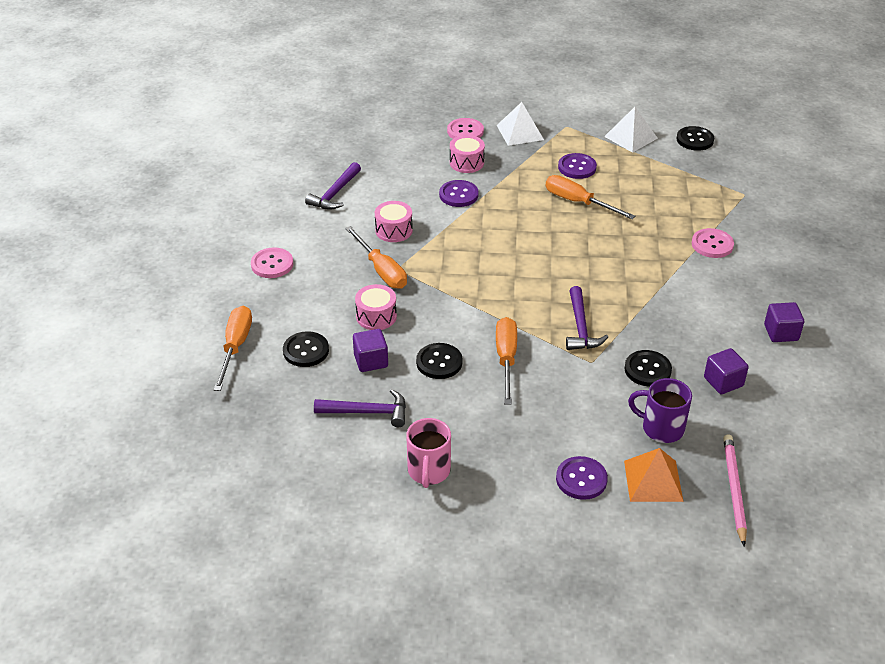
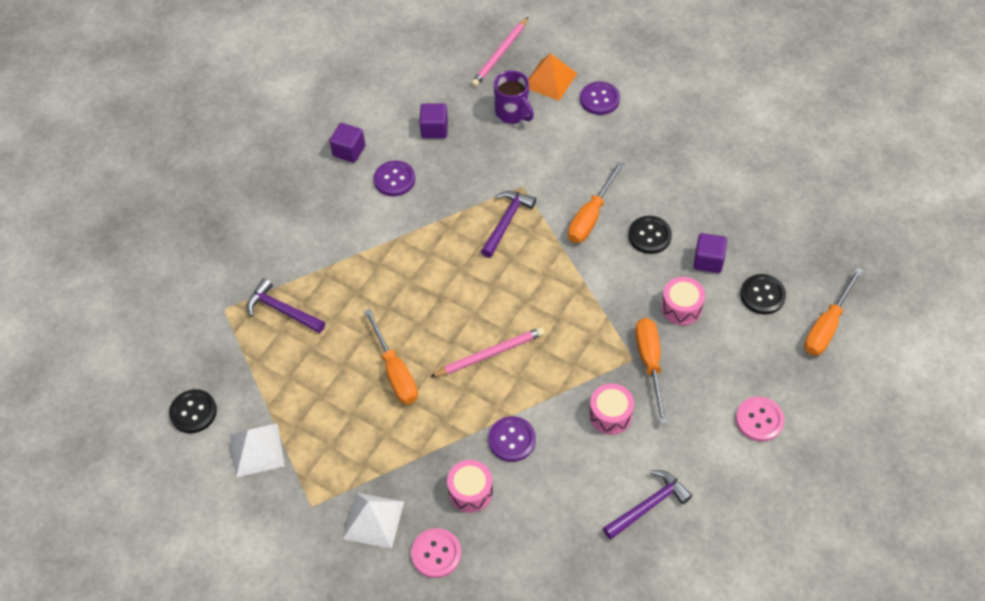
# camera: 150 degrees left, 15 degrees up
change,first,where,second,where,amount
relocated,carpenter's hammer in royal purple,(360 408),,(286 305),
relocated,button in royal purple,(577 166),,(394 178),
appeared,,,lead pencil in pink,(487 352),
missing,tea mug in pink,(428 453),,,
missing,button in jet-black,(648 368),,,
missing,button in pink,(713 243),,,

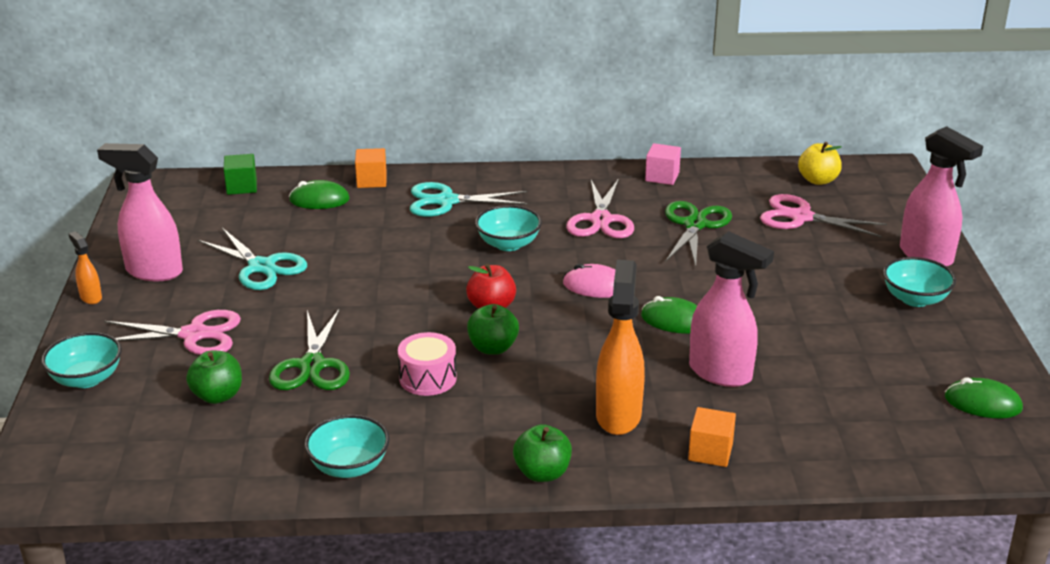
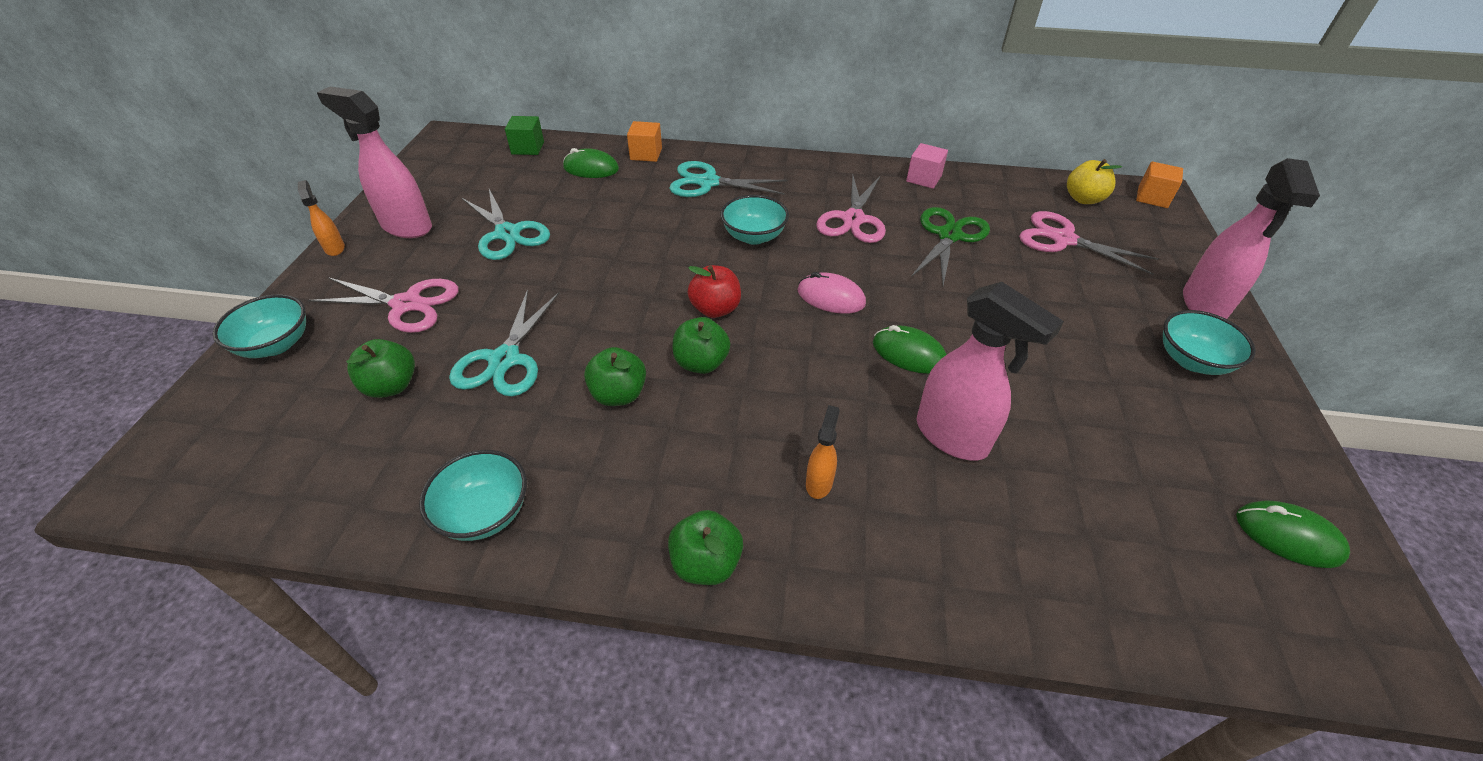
# camera: 10 degrees right, 15 degrees up
change,first,where,second,where,amount
colour,shears in leaf-green,(309 349),shears in turquoise,(504 343),
exchanged,toy drum in pink,(427 364),toy apple in leaf-green,(615 376),
size,sprayer in bright orange,(620 347),,(823 452),x0.49
relocated,solid cube in bright orange,(712 437),,(1159 184),
spun,sprayer in pink,(941 196),,(1251 238),45 degrees clockwise

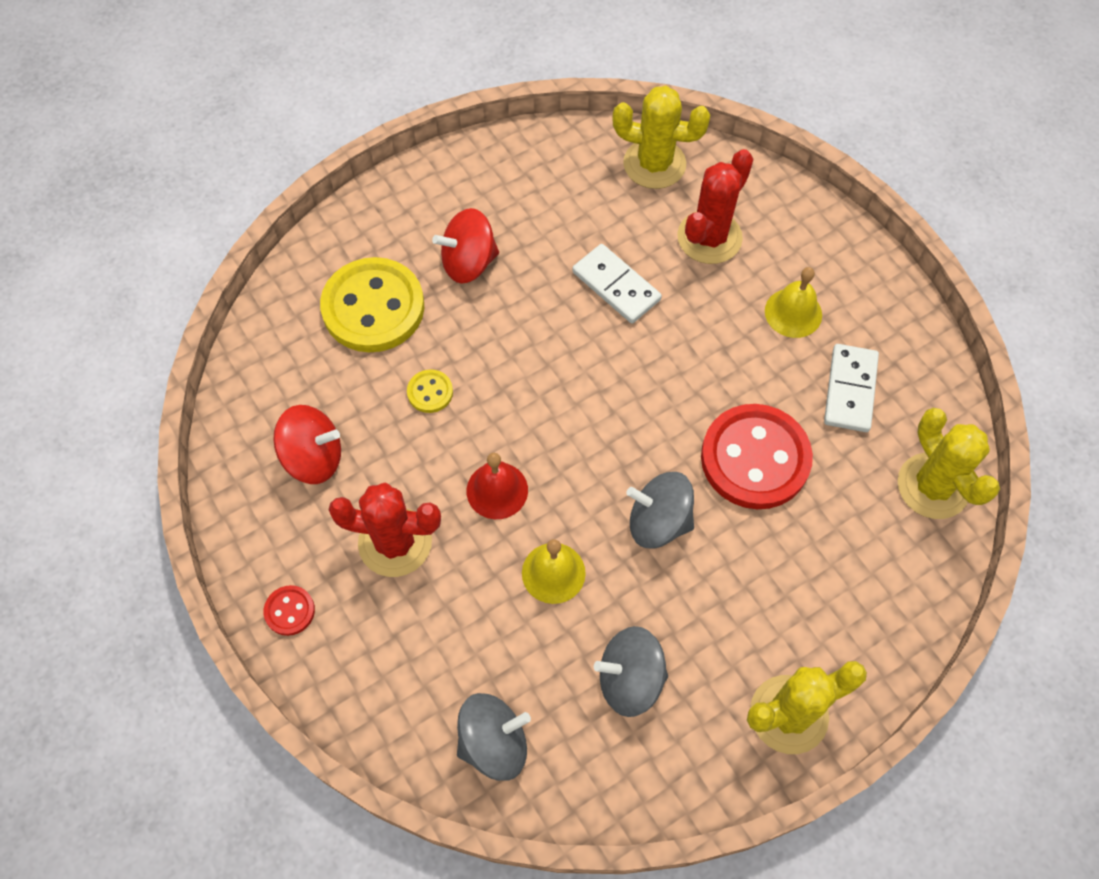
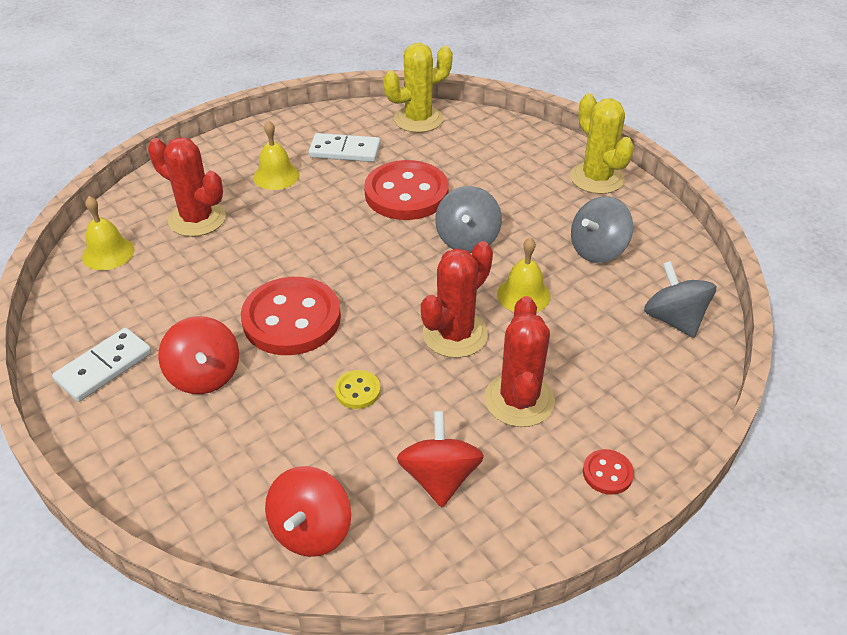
# camera: 95 degrees left, 20 degrees down
change,first,where,second,where,amount
relocated,domino tile in pure white,(617 284),,(102 365),
exchanged,cactus in bright yellow,(661 137),school bell in bright yellow,(108 233),
appeared,,,button in red,(291 316),
appeared,,,whirligig in red,(308 511),
exchanged,school bell in red,(497 486),cactus in red,(457 299),
spun,whirligig in gray,(631 671),,(602 229),60 degrees clockwise
missing,button in bright yellow,(372 304),,,

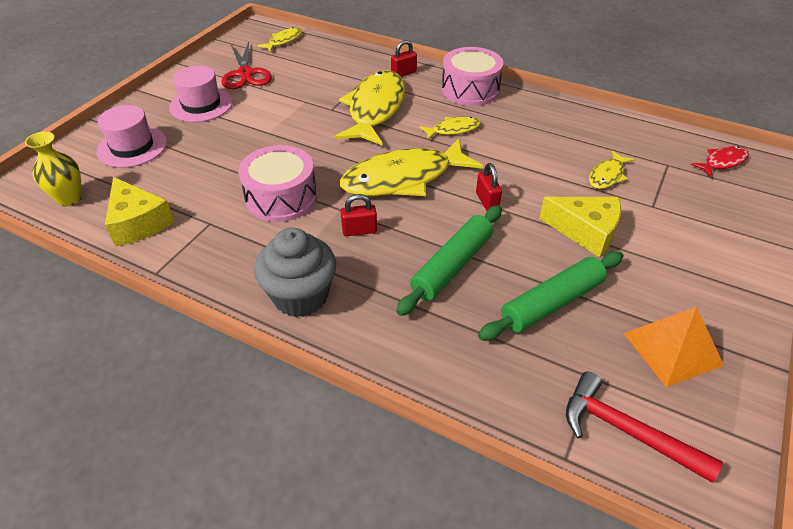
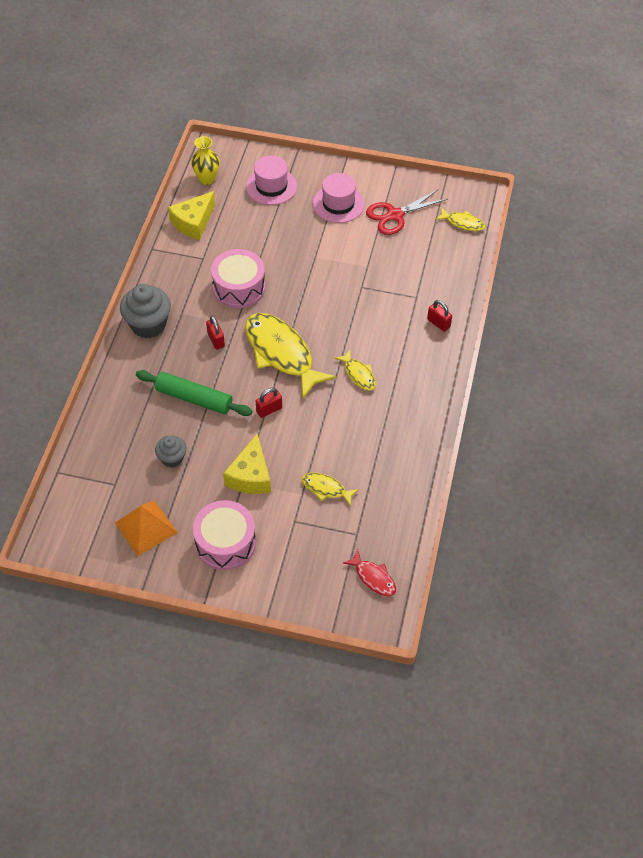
# camera: 75 degrees right, 10 degrees up
change,first,where,second,where,amount
exchanged,dough roller in leaf-green,(550 296),fairy cake in gray,(170 451),
relocated,toy drum in pink,(472 76),,(224 535),
missing,fish in bright yellow,(370 107),,,
missing,carpenter's hammer in red,(644 426),,,

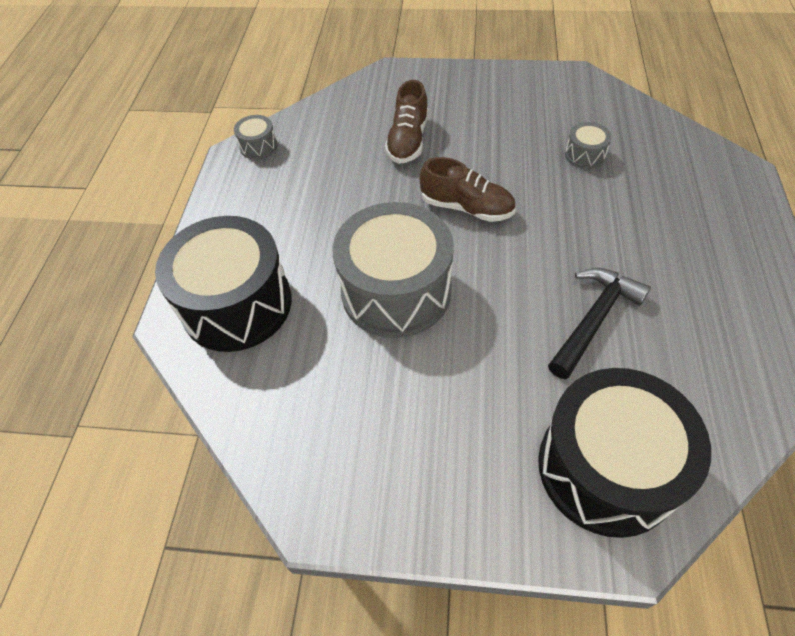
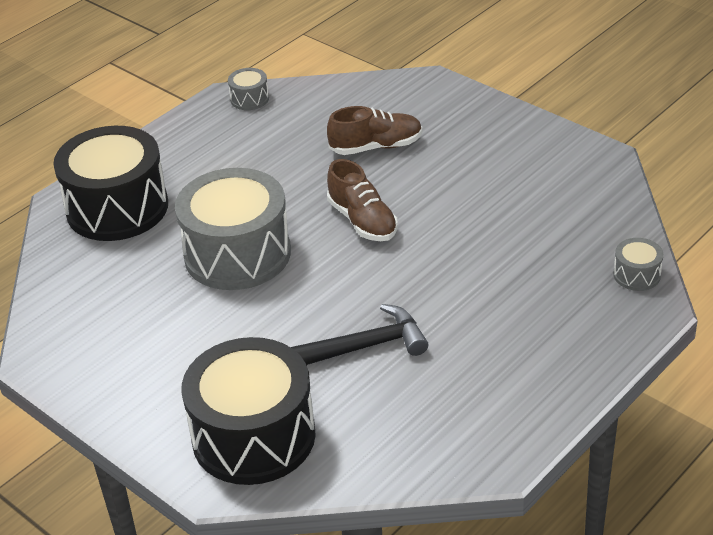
# camera: 35 degrees right, 15 degrees down
change,first,where,second,where,amount
spun,lace-up shoe in brown,(406 122),,(375 130),150 degrees counterclockwise
relocated,toy drum in gray,(588 145),,(638 264),

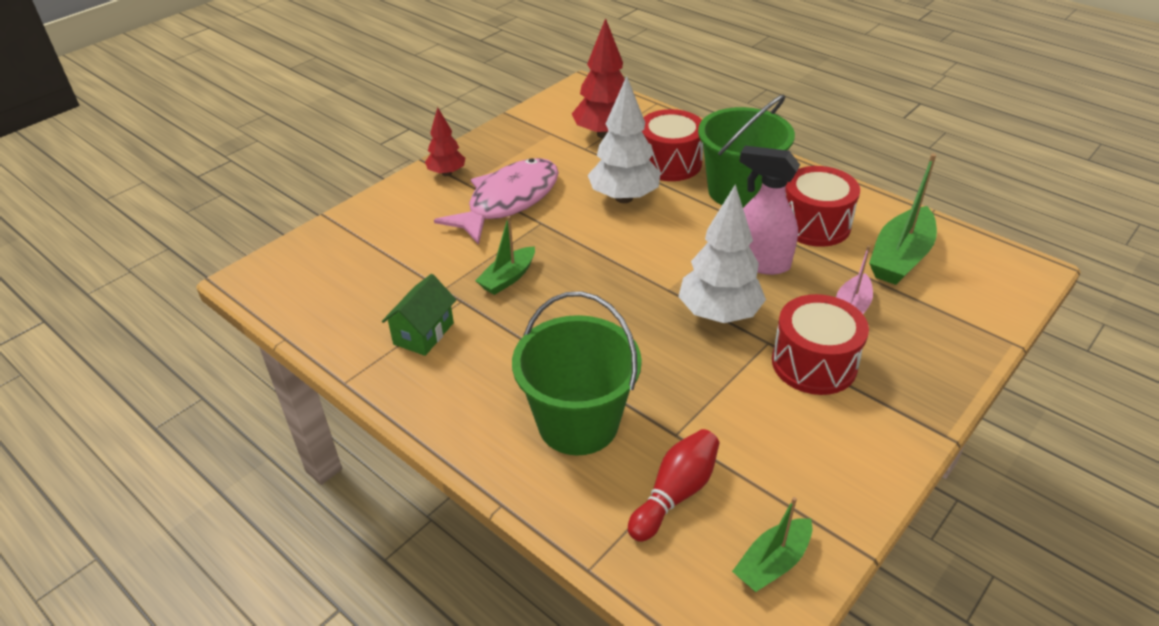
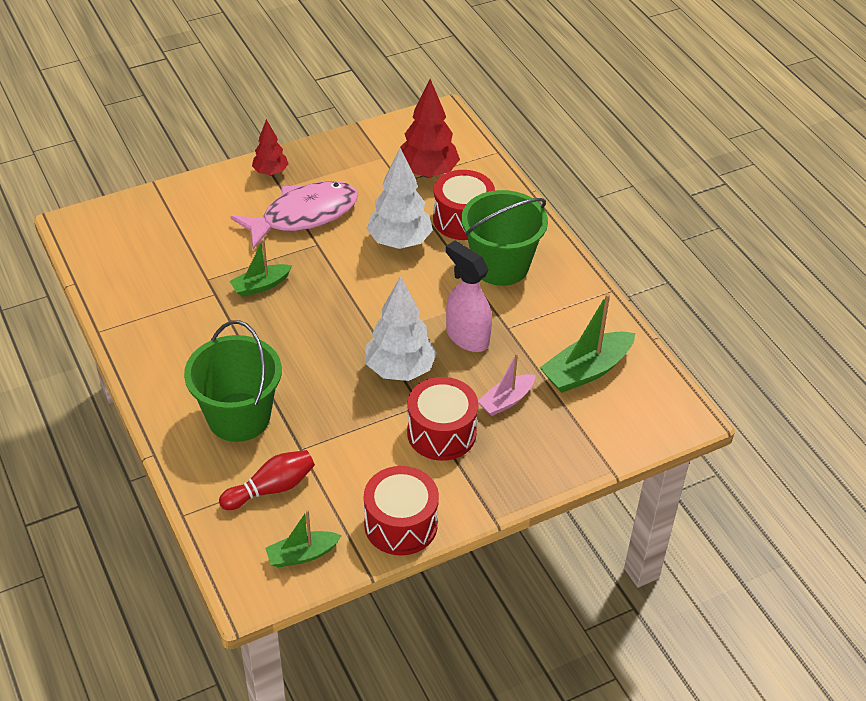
# camera: 20 degrees right, 5 degrees up
change,first,where,second,where,amount
relocated,toy drum in red,(822 206),,(401 511),
missing,toy house in leaf-green,(419 315),,,

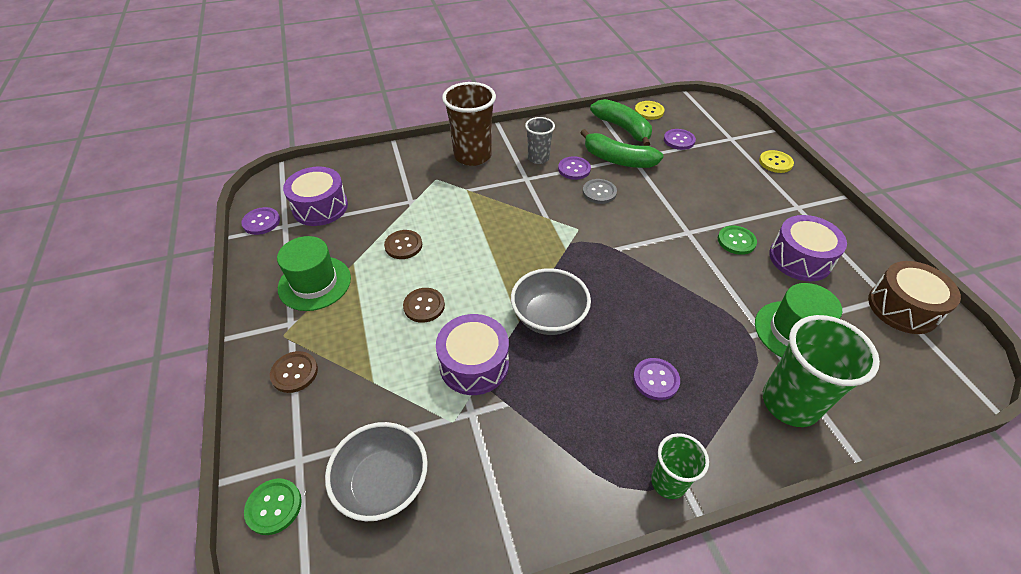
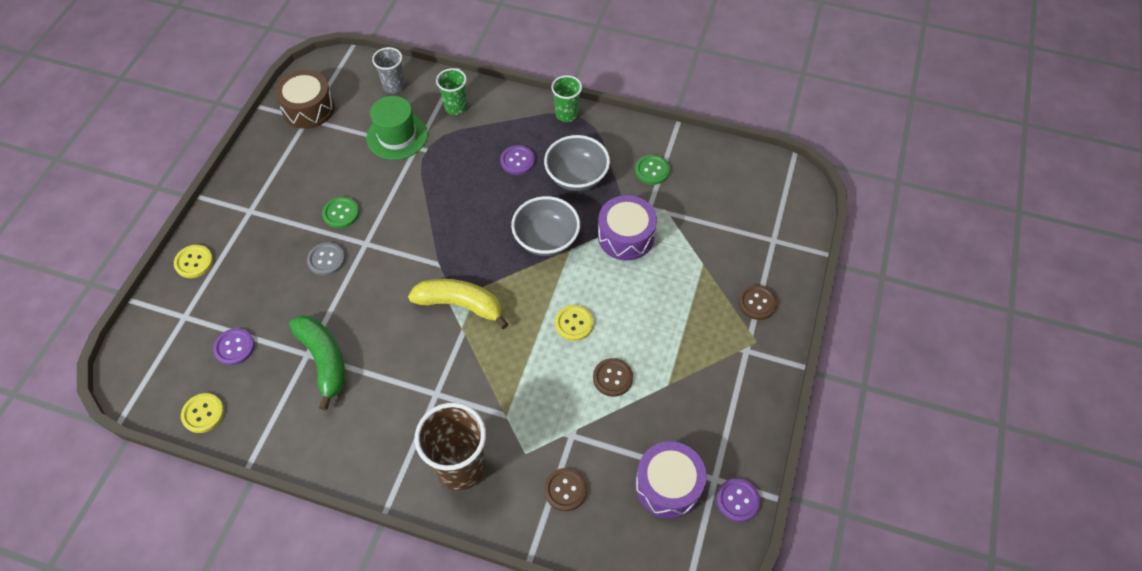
# camera: 145 degrees left, 10 degrees up
change,first,where,second,where,amount
relocated,button in gray,(600 191),,(326 259),
relocated,cup in gray,(540 140),,(388 70),
appeared,,,toy banana in bright yellow,(458 304),
size,cup in leaf-green,(821 371),,(451 91),x0.57
relocated,serving bowl in gray,(376 471),,(577 163),
relocated,button in brown,(424 305),,(565 489),
appeared,,,button in bright yellow,(574 323),
relocated,button in leaf-green,(273 506),,(652 170),
missing,hat in leaf-green,(314 273),,,
missing,button in royal purple,(574 168),,,
missing,toy banana in leaf-green,(621 122),,,
missing,toy drum in royal purple,(808 248),,,

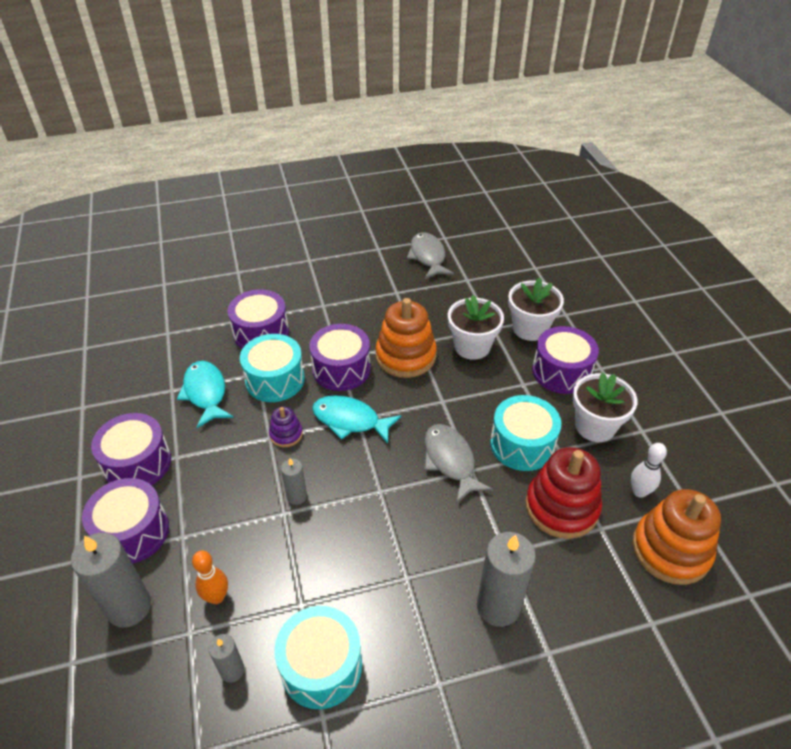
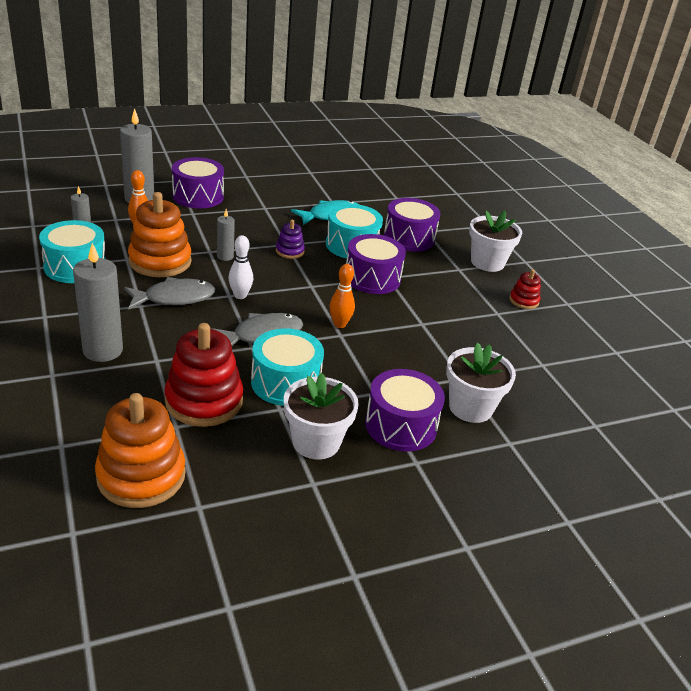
# camera: 80 degrees right, 10 degrees down
change,first,where,second,where,amount
relocated,fish in gray,(430 255),,(169 293),
relocated,stacking toy in bright orange,(406 338),,(160 234),
relocated,skittle in pure white,(649 470),,(240 267),
appeared,,,skittle in bright orange,(342 296),
relocated,potted plant in pure white,(476 327),,(495 241),
appeared,,,stacking toy in red,(525 289),
missing,toy drum in royal purple,(131 449),,,
missing,fish in turquoise,(356 419),,,

